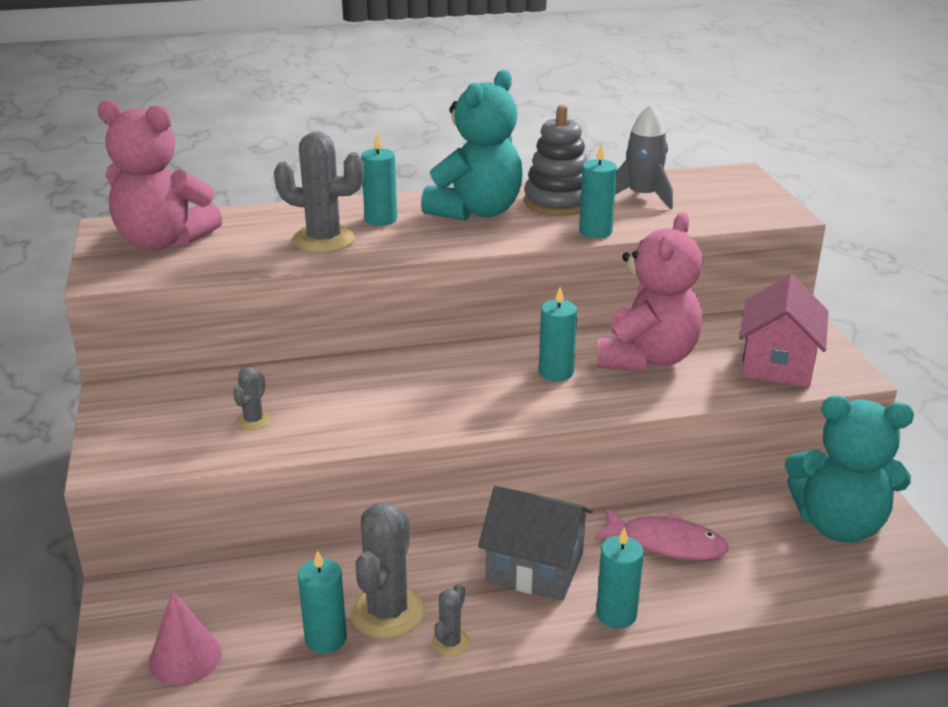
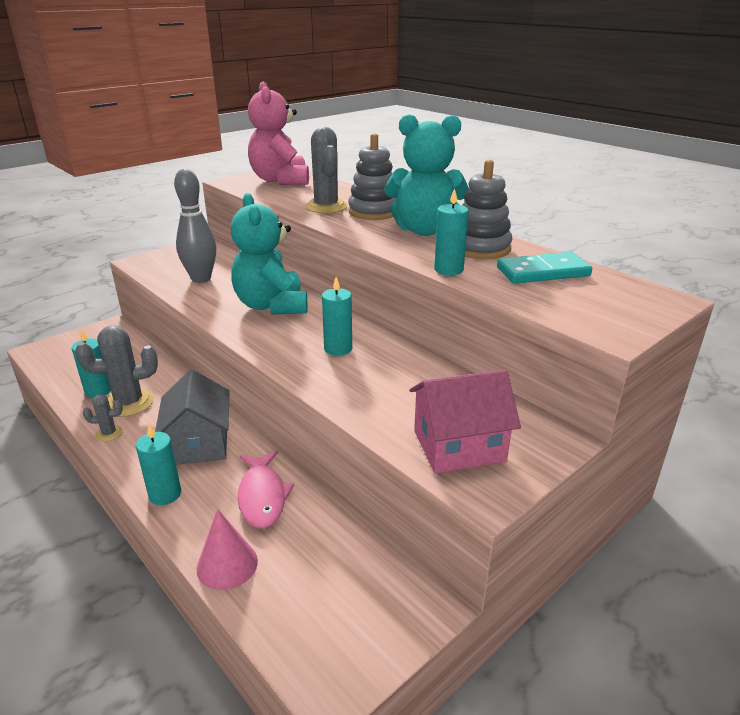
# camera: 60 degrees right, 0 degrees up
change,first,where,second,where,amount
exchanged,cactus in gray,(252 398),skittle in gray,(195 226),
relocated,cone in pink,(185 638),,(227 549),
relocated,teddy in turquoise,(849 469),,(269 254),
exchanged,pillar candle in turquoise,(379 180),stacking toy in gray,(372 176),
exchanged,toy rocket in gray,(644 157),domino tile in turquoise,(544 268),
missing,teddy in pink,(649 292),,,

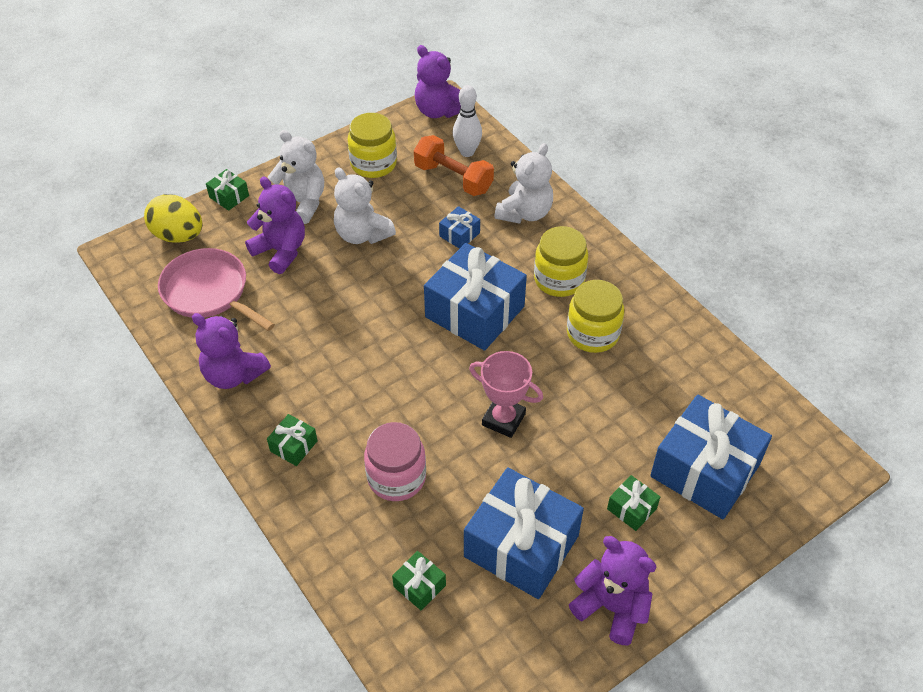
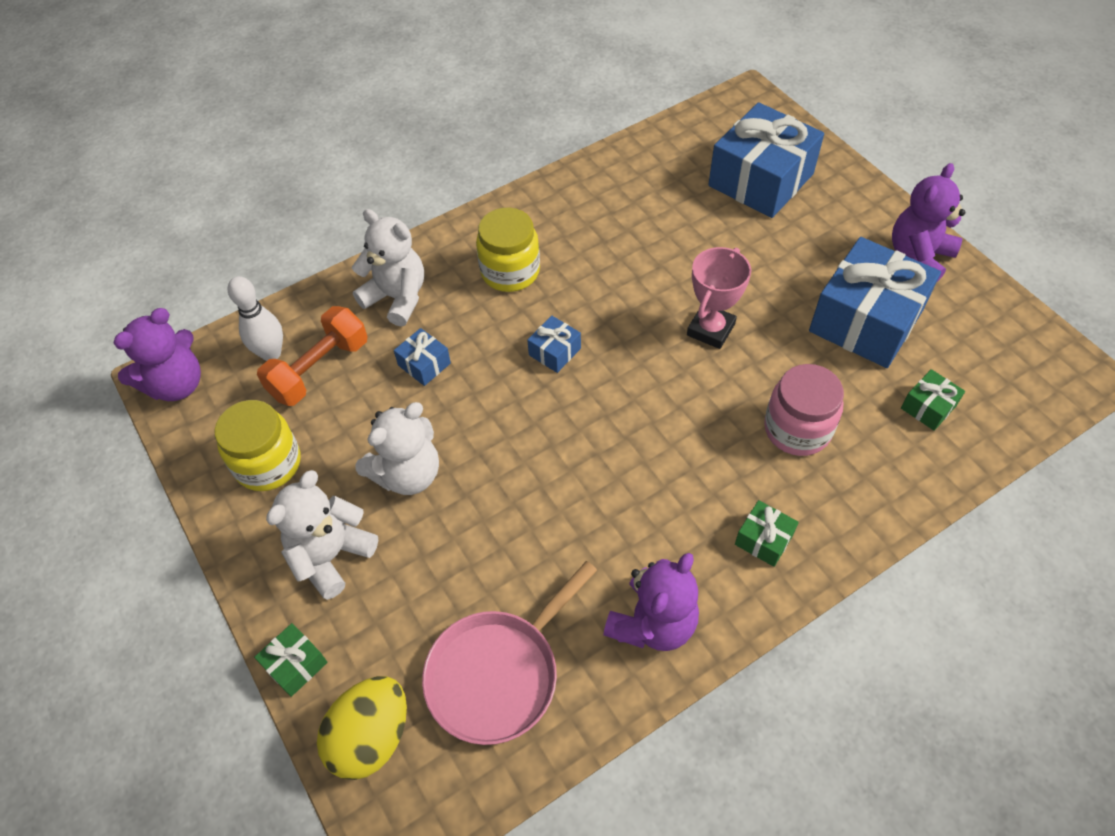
# camera: 85 degrees left, 5 degrees up
change,first,where,second,where,amount
size,gift in cobalt,(475 297),,(554 344),x0.43
missing,teddy in royal purple,(275 225),,,
missing,jar in bright yellow,(595 316),,,
missing,gift in leaf-green,(633 503),,,

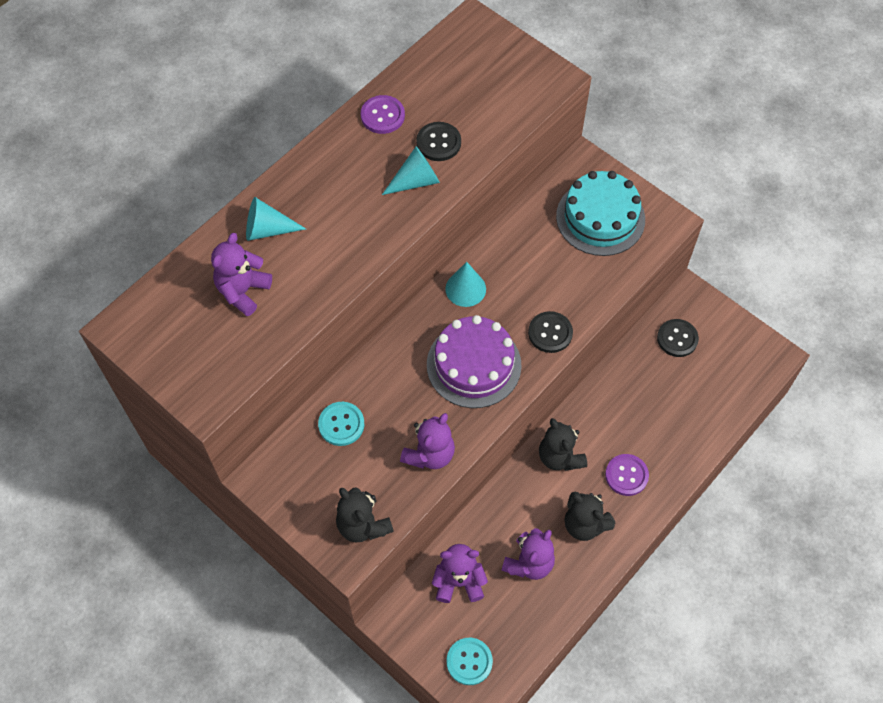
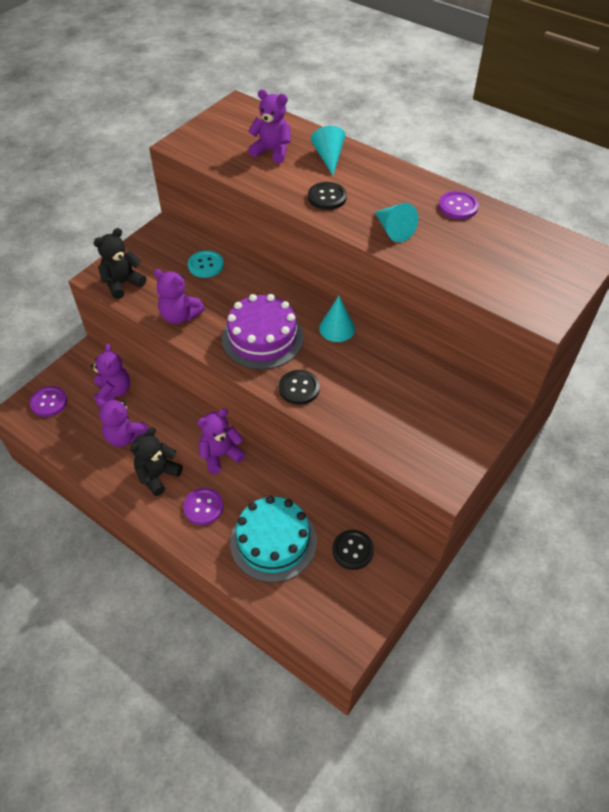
# camera: 85 degrees right, 10 degrees down
change,first,where,second,where,amount
colour,button in turquoise,(469 661),button in royal purple,(48 401),
colour,teddy in jet-black,(563 444),teddy in royal purple,(221 441),
relocated,gateau in turquoise,(600 213),,(273 539),
relocated,button in jet-black,(438 141),,(327 196),

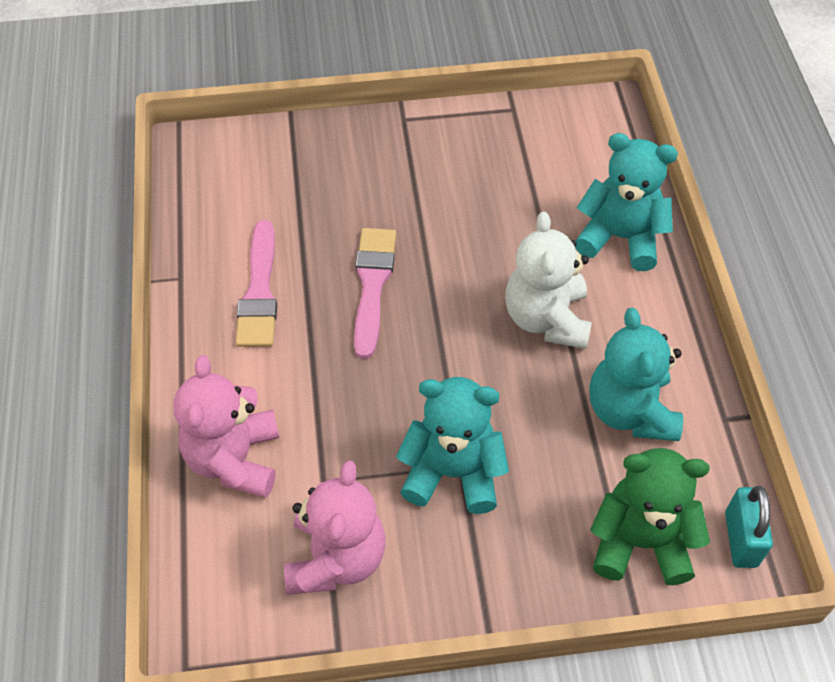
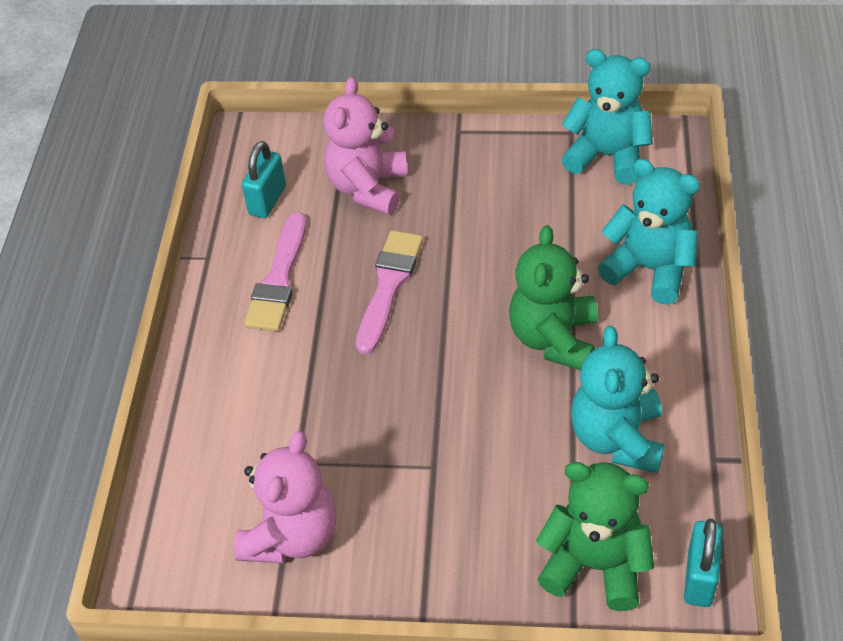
# camera: 15 degrees right, 5 degrees down
change,first,where,second,where,amount
appeared,,,small lock in turquoise,(264 179),
relocated,teddy in pink,(226 426),,(365 146),
colour,teddy in pure white,(548 280),teddy in leaf-green,(553 297),
relocated,teddy in turquoise,(452 445),,(607 116),

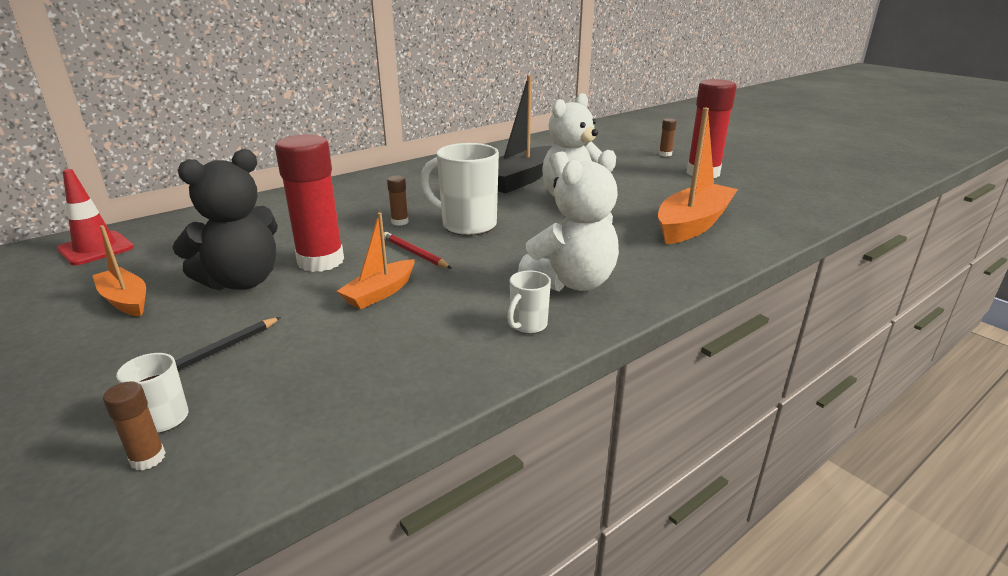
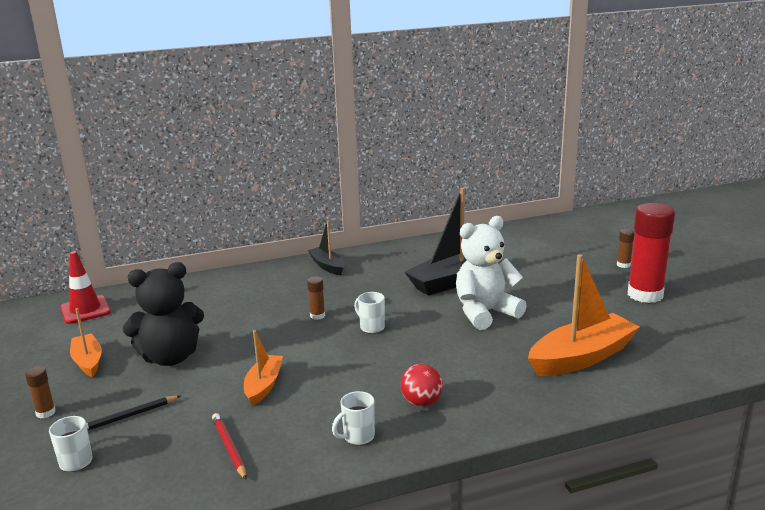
# camera: 20 degrees right, 5 degrees down
change,first,where,second,where,amount
relocated,glue stick in brown,(134 426),,(40 392),
relocated,lead pencil in red,(418 250),,(229 446),
spun,toy boat in bright orange,(376 261),,(263 368),135 degrees clockwise
appeared,,,toy boat in jet-black,(326 248),
size,tea mug in pure white,(460 189),,(369 313),x0.50
exchanged,teddy in pure white,(568 220),sphere in red,(422 385),
missing,glue stick in red,(309 203),,,

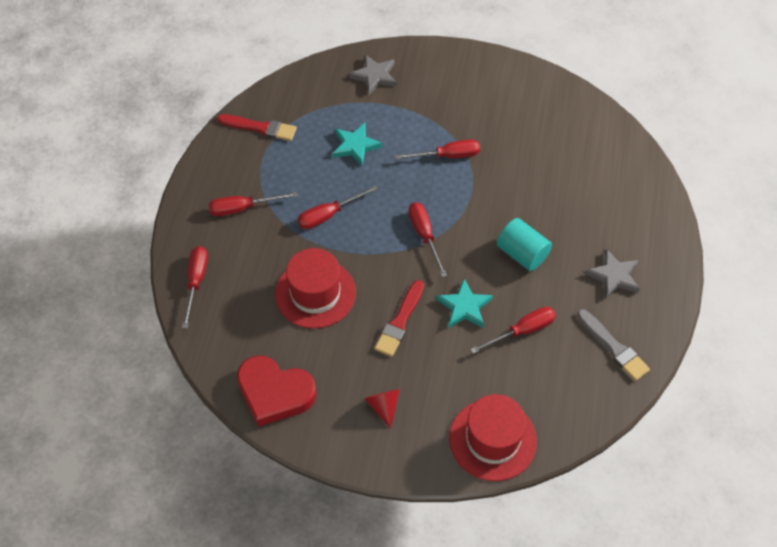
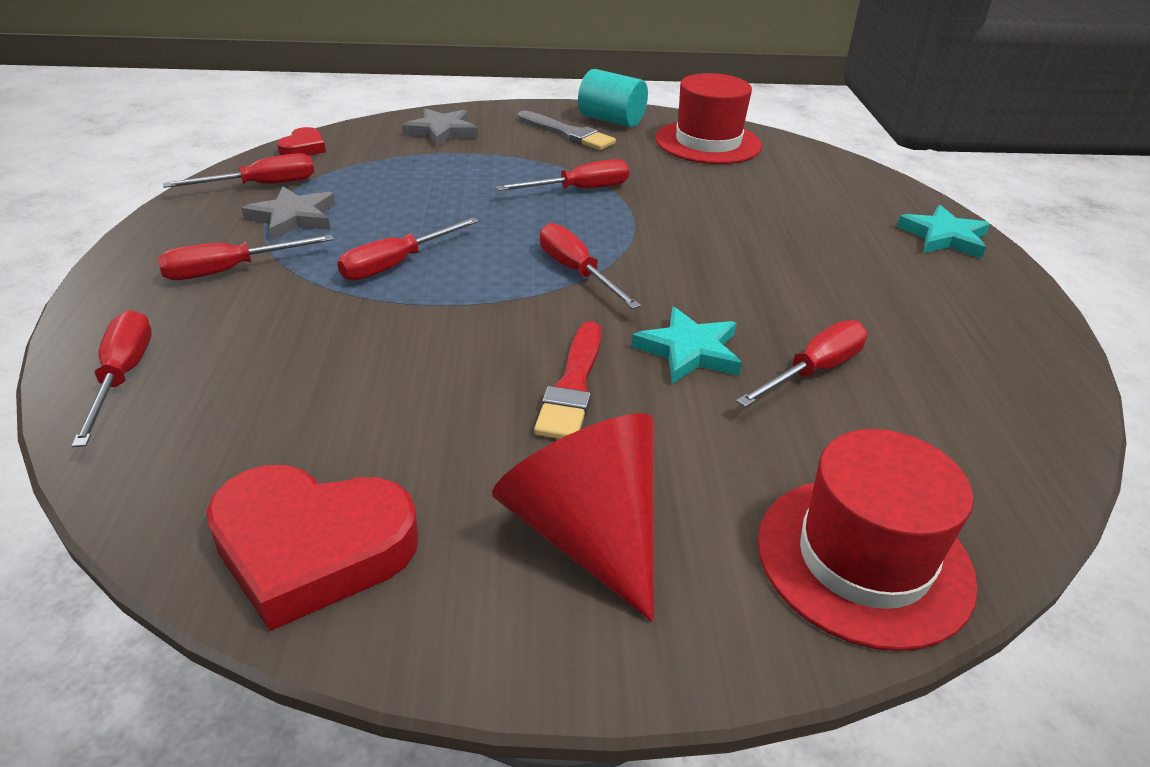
# camera: 15 degrees left, 20 degrees down
change,first,where,second,where,amount
exchanged,paintbrush in red,(257 127),flat screwdriver in red,(238 170),
relocated,star in gray,(612 274),,(288 213),
appeared,,,love heart in red,(301 141),
size,cone in red,(382 409),,(573 517),x1.95
relocated,paintbrush in gray,(613 345),,(567 130),
relocated,cylinder shape in turquoise,(524 244),,(613 98),
relocated,hat in red,(315 288),,(708 118),
relocated,star in turquoise,(357 145),,(943 231),

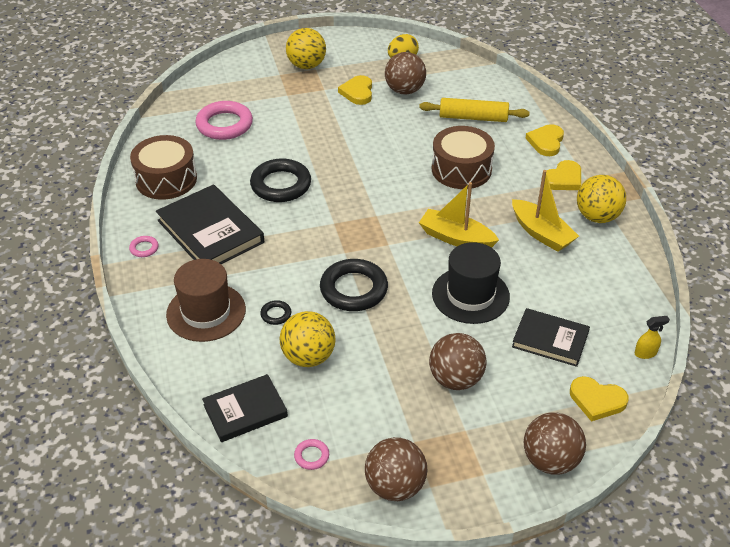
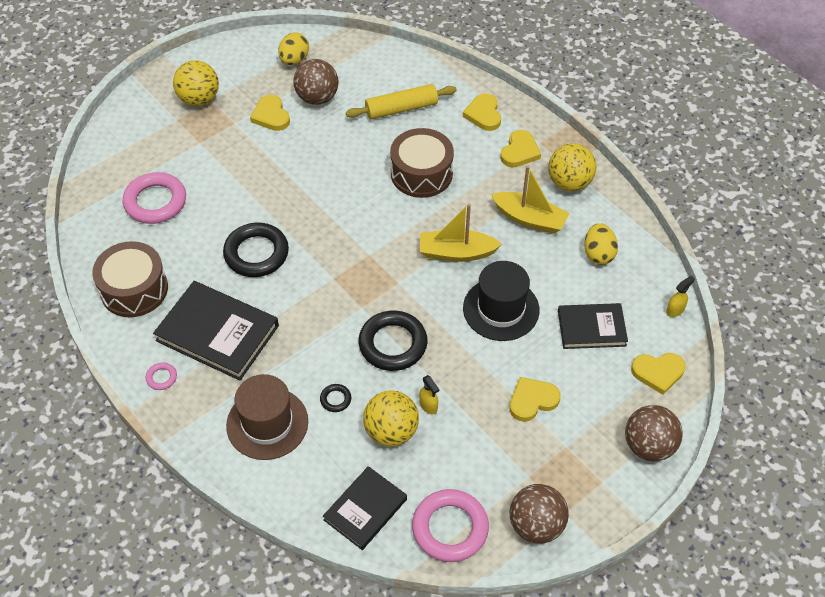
# camera: 25 degrees left, 10 degrees up
change,first,where,second,where,amount
size,torus in pink,(311 454),,(450 525),x2.25
appeared,,,sprayer in bright yellow,(429 395),
exchanged,sphere in brown,(458 361),love heart in bright yellow,(535 399),
appeared,,,egg shape in bright yellow,(601 244),

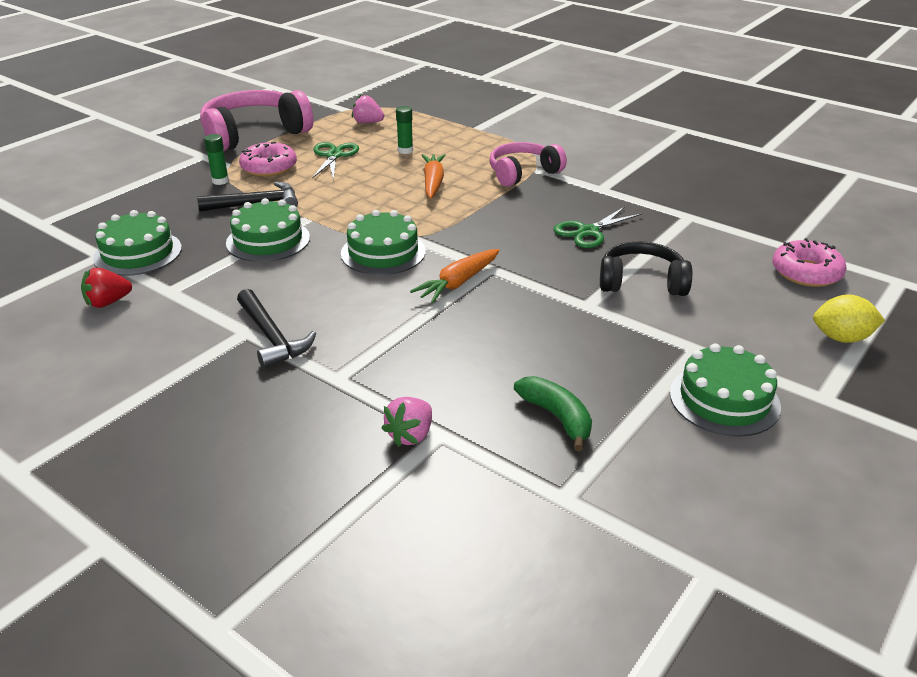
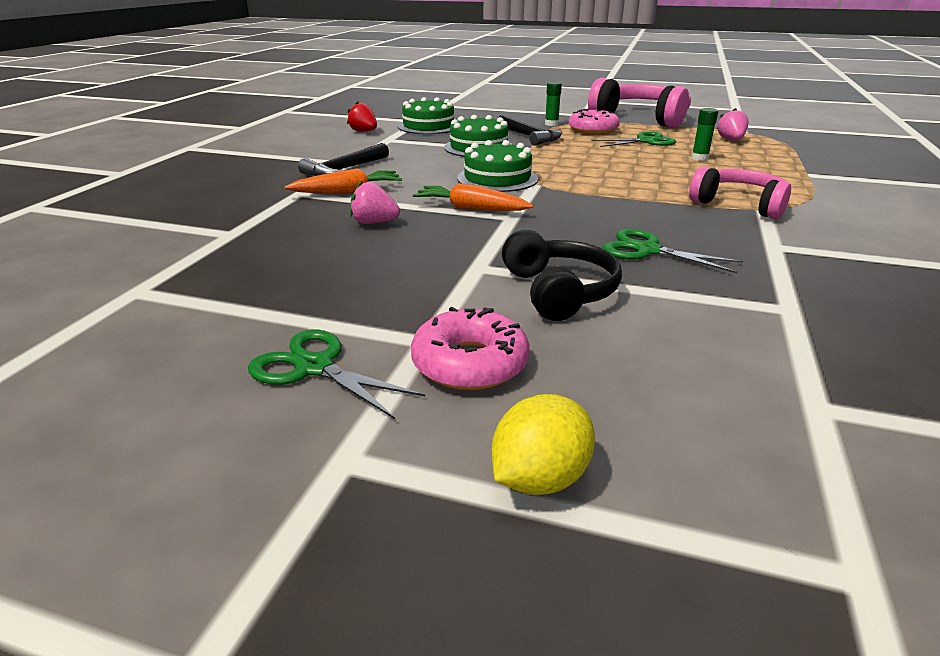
# camera: 70 degrees right, 5 degrees down
change,first,where,second,where,amount
exchanged,gateau in leaf-green,(725 390),shears in leaf-green,(336 374),
relocated,carrot in bright orange,(433 176),,(343 181),
relocated,toy strawberry in pink,(407 422),,(375 202),
relocated,doughnut in pink,(809 262),,(470 348),
spun,citrus fruit in bright yellow,(849 319),,(543 444),60 degrees clockwise
missing,toy banana in leaf-green,(553 413),,,

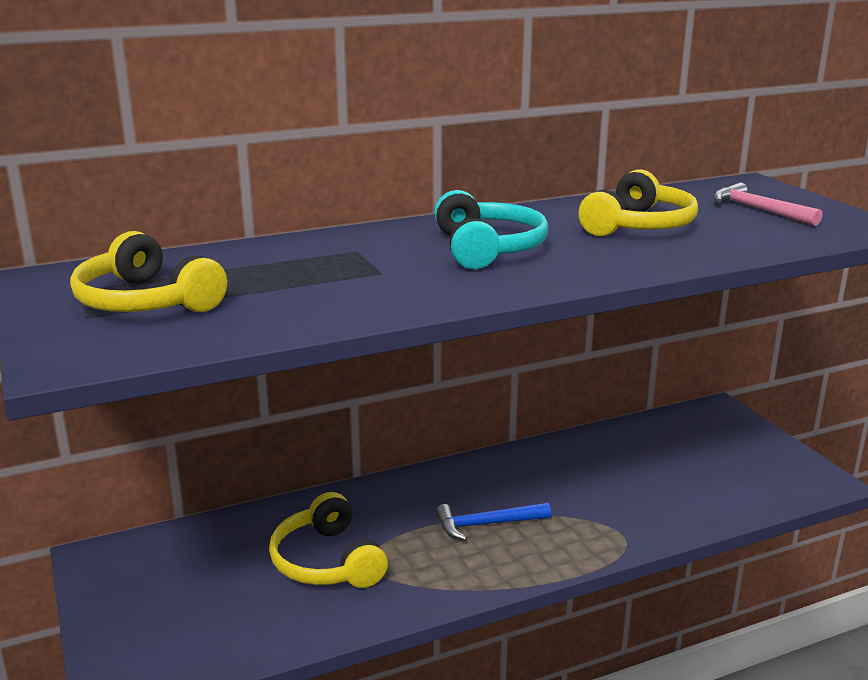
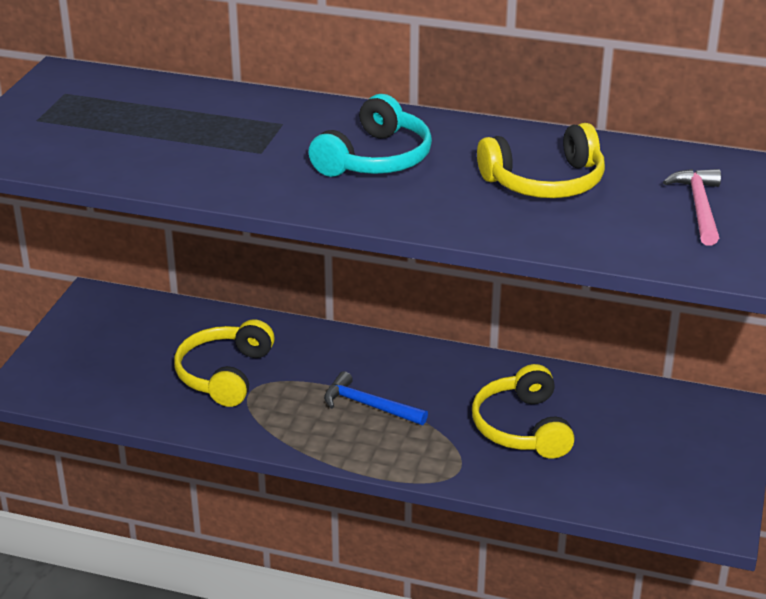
# camera: 40 degrees right, 10 degrees up
change,first,where,second,where,amount
relocated,headphones in bright yellow,(148 271),,(523 411),

